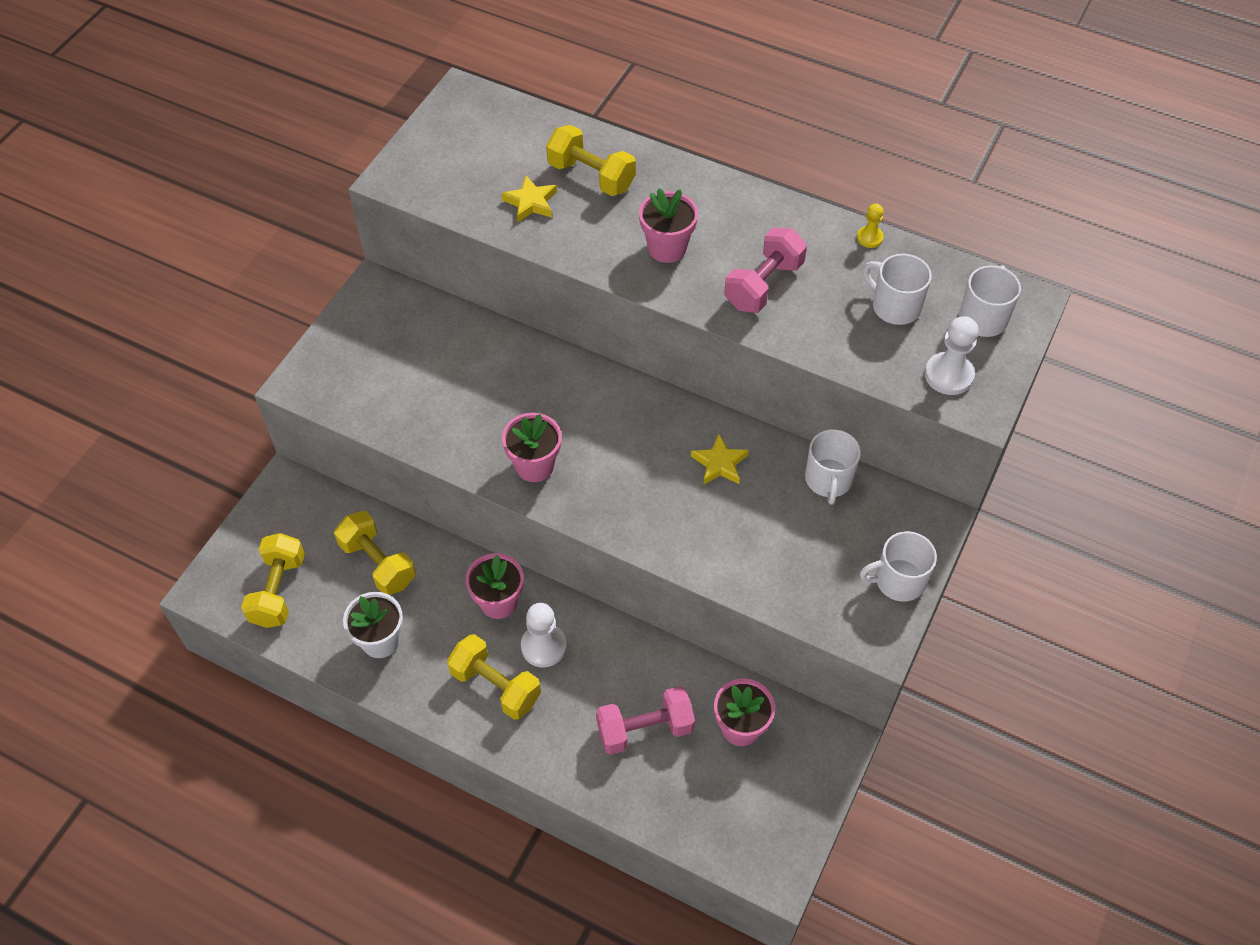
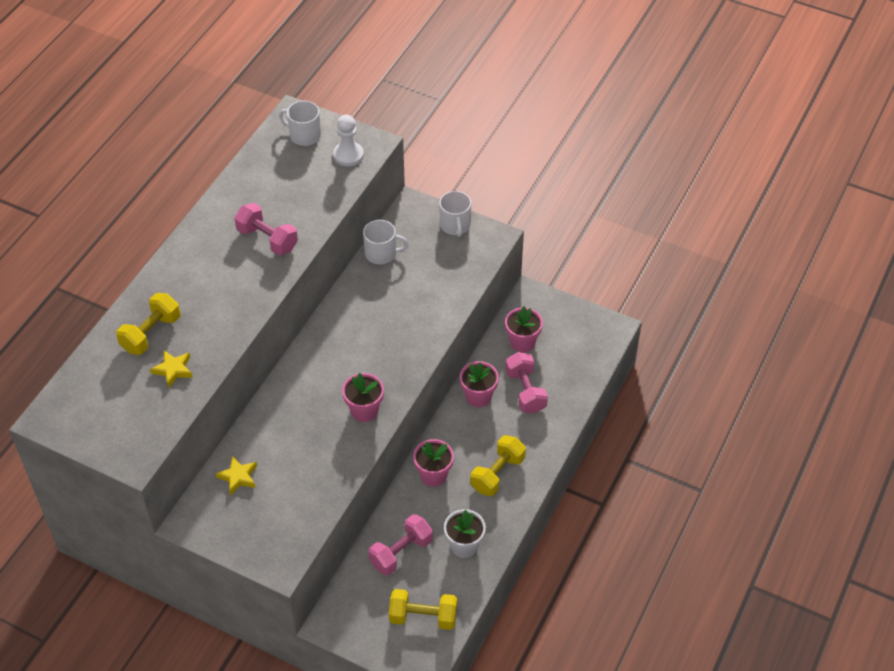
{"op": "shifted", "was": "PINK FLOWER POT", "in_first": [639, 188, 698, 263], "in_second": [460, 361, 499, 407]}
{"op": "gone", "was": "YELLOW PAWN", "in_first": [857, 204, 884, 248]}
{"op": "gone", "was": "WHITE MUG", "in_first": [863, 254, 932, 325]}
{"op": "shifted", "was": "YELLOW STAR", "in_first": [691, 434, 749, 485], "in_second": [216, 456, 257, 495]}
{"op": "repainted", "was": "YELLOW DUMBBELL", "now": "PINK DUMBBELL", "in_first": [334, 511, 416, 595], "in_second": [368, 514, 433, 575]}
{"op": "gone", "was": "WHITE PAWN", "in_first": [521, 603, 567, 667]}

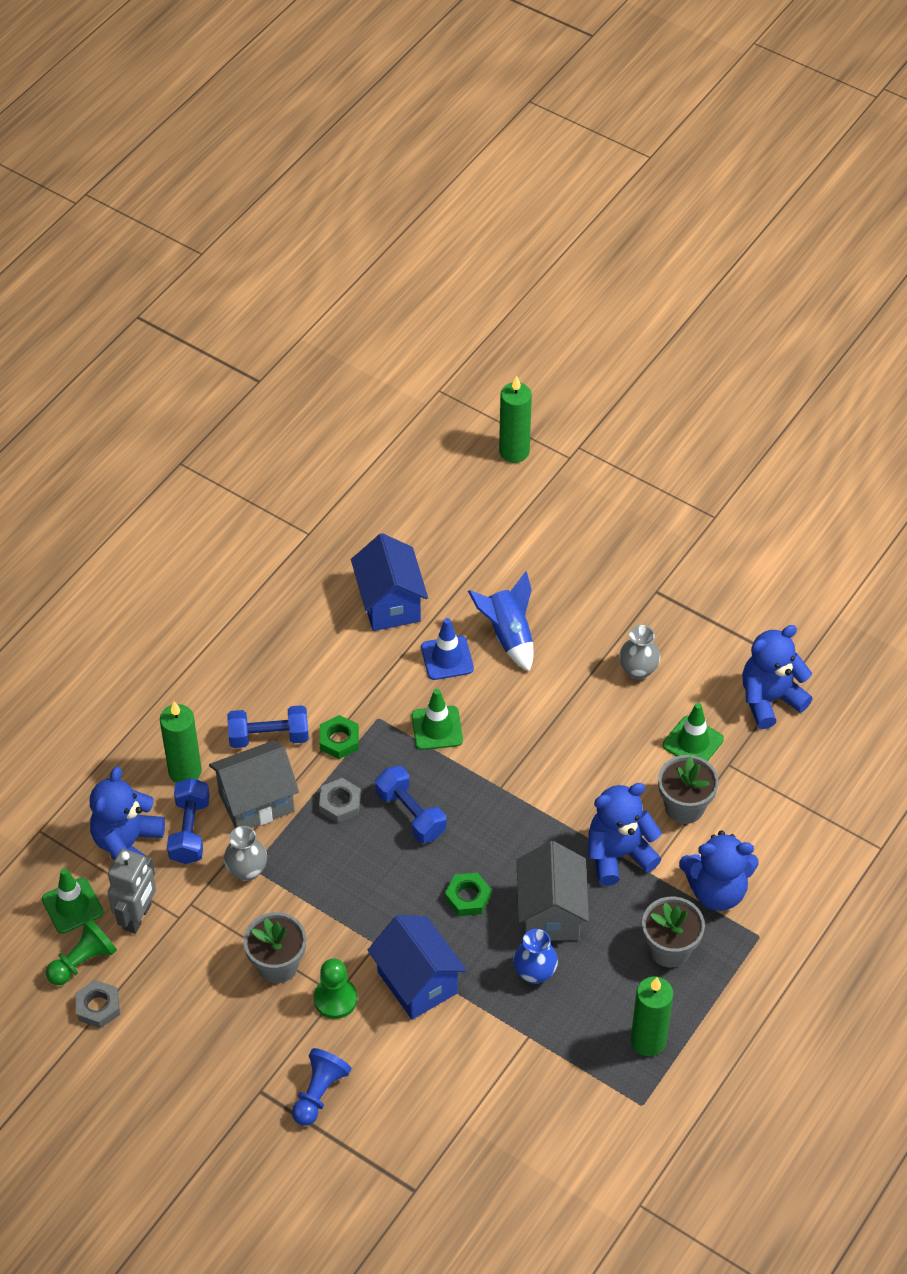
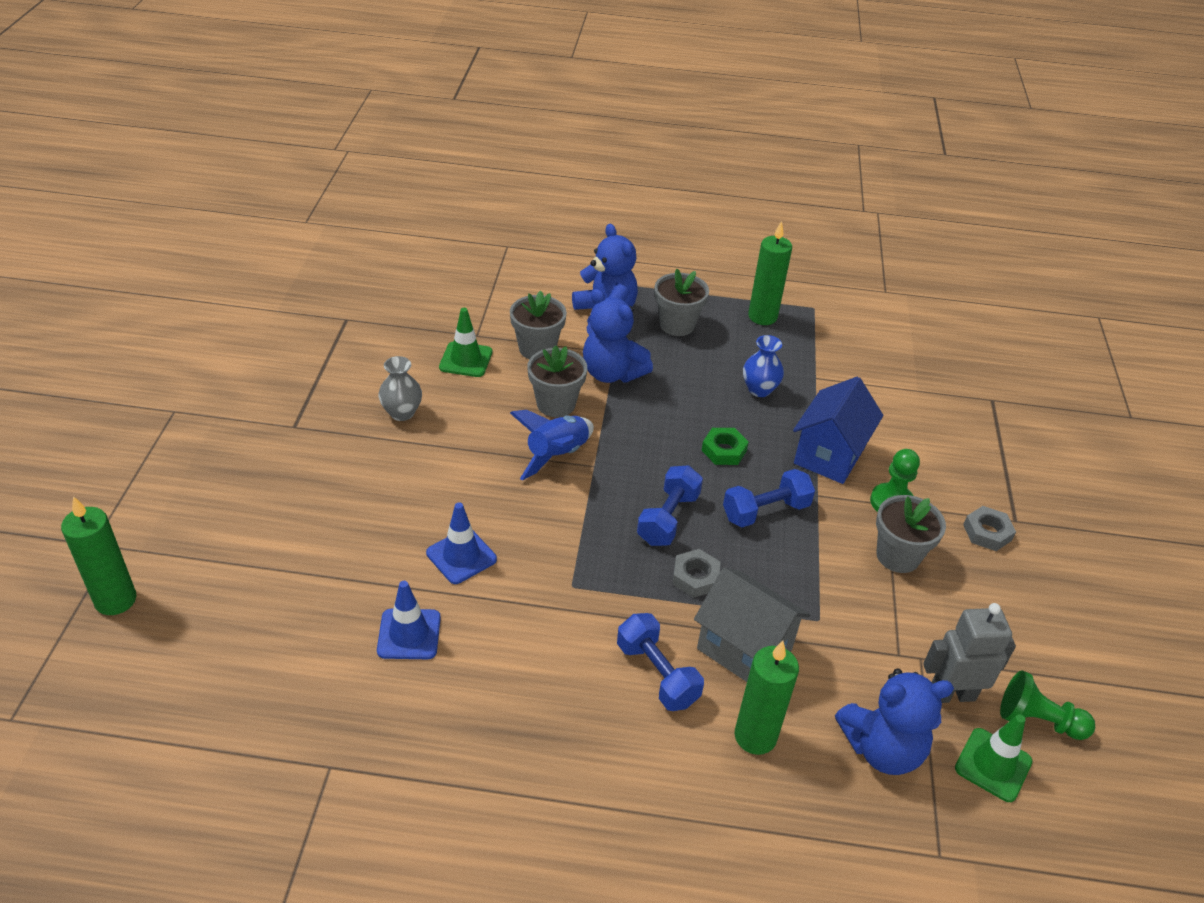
{"op": "swapped", "was": "BLUE HOUSE", "now": "BLUE TRAFFIC CONE", "in_first": [351, 533, 428, 631], "in_second": [377, 581, 441, 659]}
{"op": "shifted", "was": "BLUE ROCKET", "in_first": [468, 571, 533, 672], "in_second": [510, 410, 594, 481]}
{"op": "gone", "was": "BLUE TEDDY BEAR", "in_first": [742, 625, 813, 729]}
{"op": "gone", "was": "GREEN TRAFFIC CONE", "in_first": [412, 689, 463, 750]}
{"op": "gone", "was": "GREEN NUT", "in_first": [319, 715, 359, 759]}
{"op": "shifted", "was": "BLUE DUMBBELL", "in_first": [167, 778, 210, 864], "in_second": [723, 469, 815, 527]}
{"op": "gone", "was": "GREY VASE", "in_first": [224, 826, 267, 881]}
{"op": "gone", "was": "GREY HOUSE", "in_first": [516, 841, 589, 941]}
{"op": "shifted", "was": "GREY NUT", "in_first": [75, 980, 120, 1028], "in_second": [963, 506, 1016, 551]}
{"op": "gone", "was": "BLUE PAWN", "in_first": [292, 1048, 352, 1126]}
{"op": "new", "now": "GREY FLOWER POT", "in_second": [527, 345, 587, 417]}

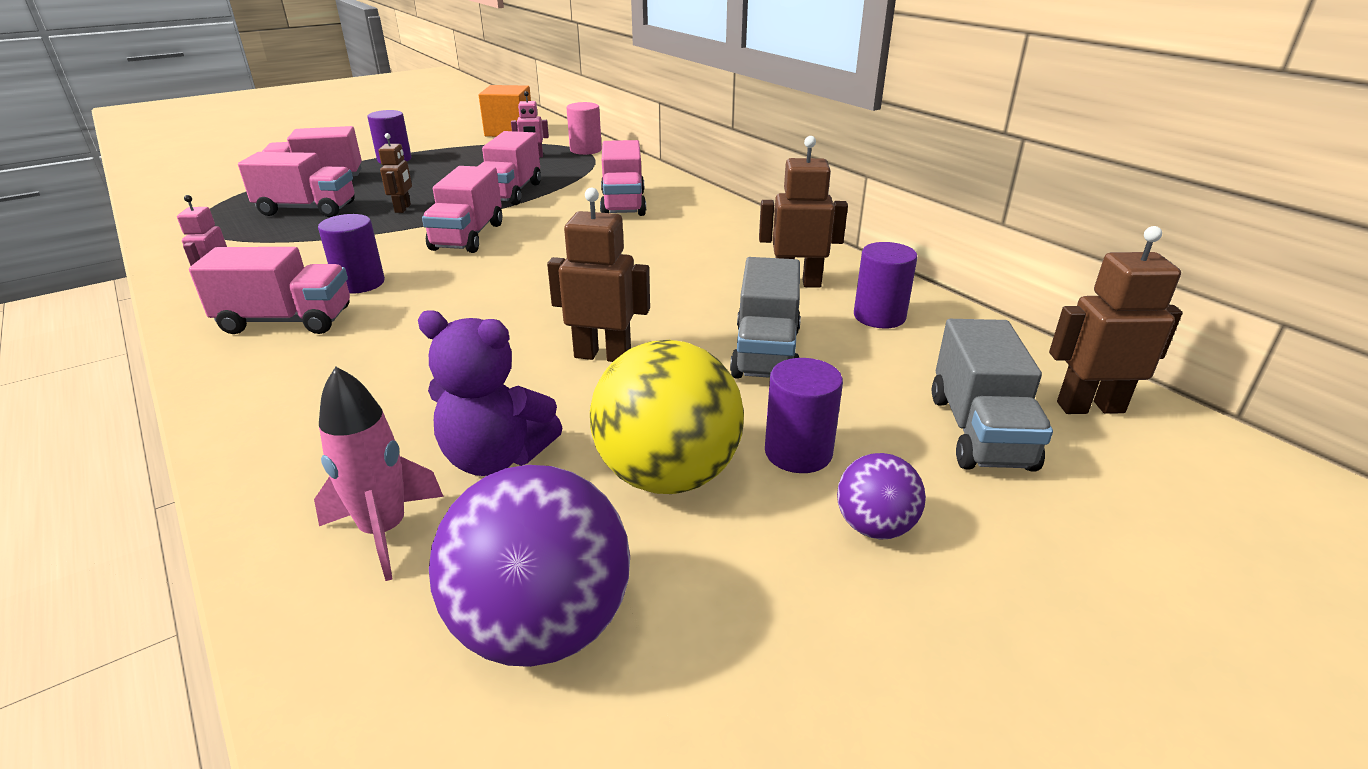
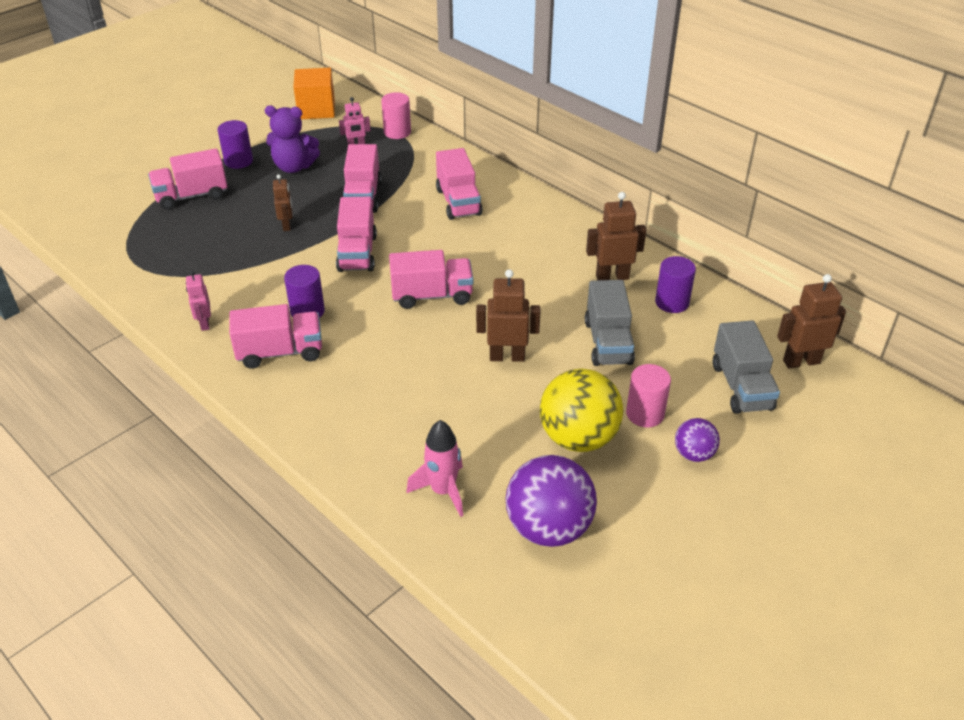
{"op": "shifted", "was": "PINK TRUCK", "in_first": [238, 152, 355, 217], "in_second": [389, 250, 473, 309]}
{"op": "shifted", "was": "PURPLE TEDDY BEAR", "in_first": [418, 310, 563, 476], "in_second": [265, 106, 320, 173]}
{"op": "repainted", "was": "PURPLE CYLINDER", "now": "PINK CYLINDER", "in_first": [765, 358, 843, 473], "in_second": [626, 364, 671, 427]}

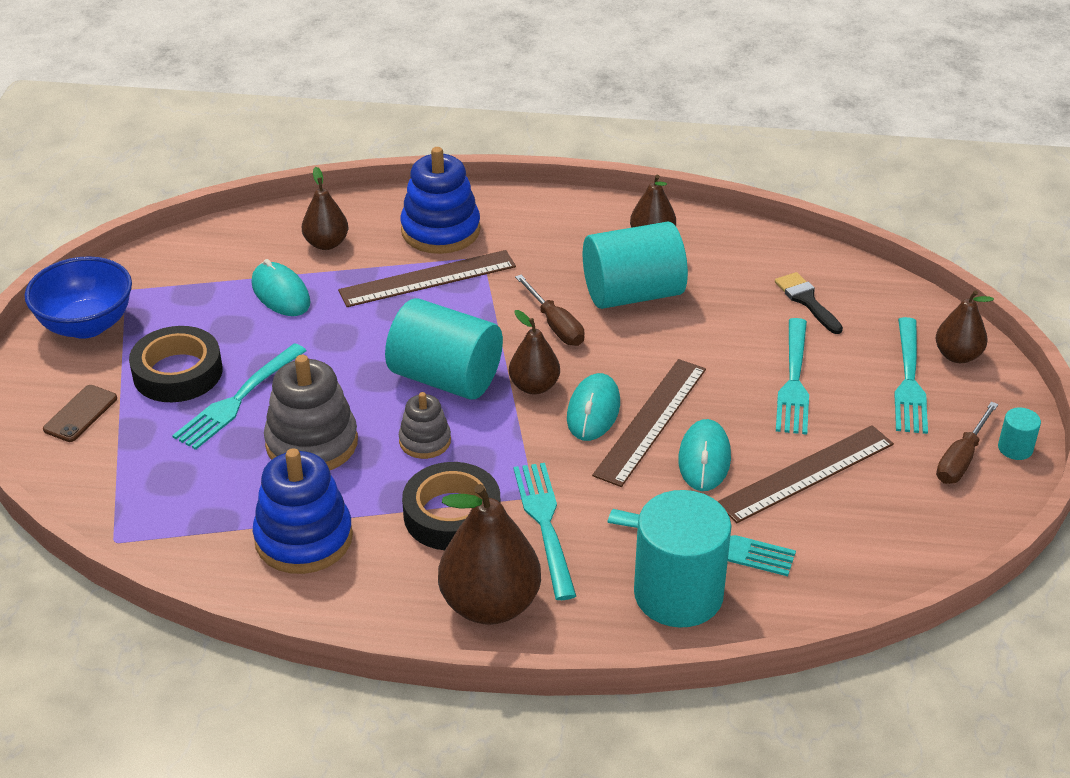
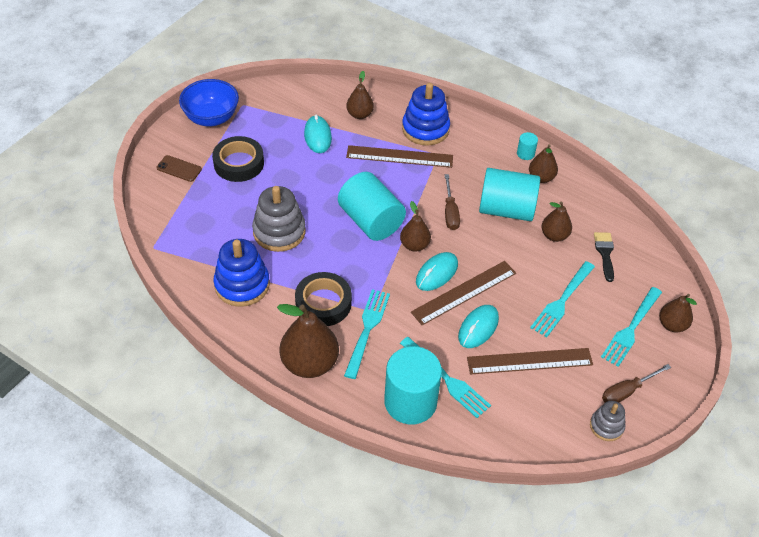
{"op": "gone", "was": "TURQUOISE FORK", "in_first": [172, 343, 307, 450]}
{"op": "rotated", "was": "BROWN PHONE", "in_first": [43, 385, 117, 442], "in_second": [156, 155, 202, 182], "clockwise": 60}
{"op": "shifted", "was": "GREY STACKING TOY", "in_first": [399, 392, 451, 459], "in_second": [590, 401, 626, 441]}
{"op": "shifted", "was": "TURQUOISE CYLINDER", "in_first": [998, 408, 1041, 460], "in_second": [517, 132, 538, 160]}
{"op": "new", "now": "BROWN PEAR", "in_second": [542, 201, 572, 242]}

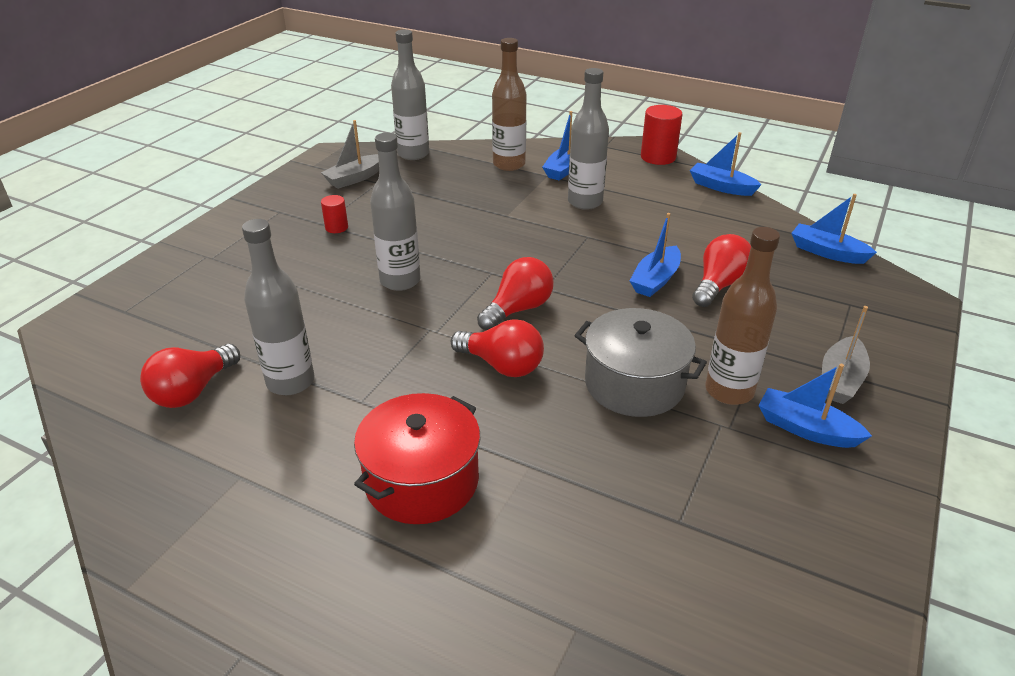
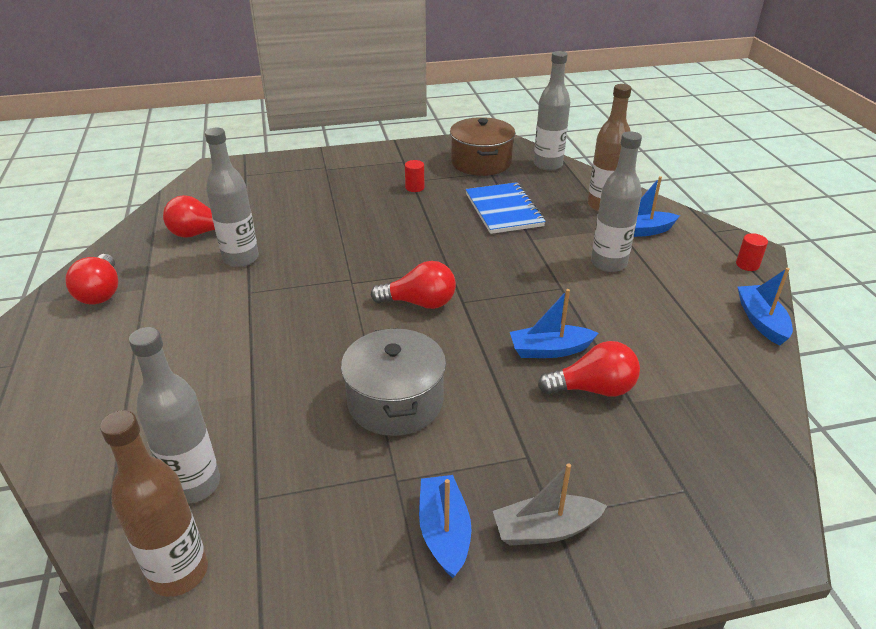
{"op": "scaled", "was": "RED CYLINDER", "in_first": [641, 105, 682, 165], "in_second": [736, 233, 768, 271], "ratio": 0.56}
{"op": "swapped", "was": "GREY BOAT", "now": "BROWN POT", "in_first": [321, 120, 379, 189], "in_second": [450, 117, 515, 176]}
{"op": "shifted", "was": "GREY BOTTLE", "in_first": [370, 133, 421, 291], "in_second": [129, 327, 220, 504]}
{"op": "gone", "was": "BLUE BOAT", "in_first": [791, 194, 877, 264]}
{"op": "shifted", "was": "BROWN BOTTLE", "in_first": [706, 227, 780, 405], "in_second": [100, 410, 208, 597]}
{"op": "shifted", "was": "RED LIGHT BULB", "in_first": [451, 319, 544, 377], "in_second": [65, 254, 118, 304]}
{"op": "gone", "was": "RED POT", "in_first": [354, 393, 480, 524]}
{"op": "new", "now": "BLUE NOTEBOOK", "in_second": [466, 182, 546, 234]}

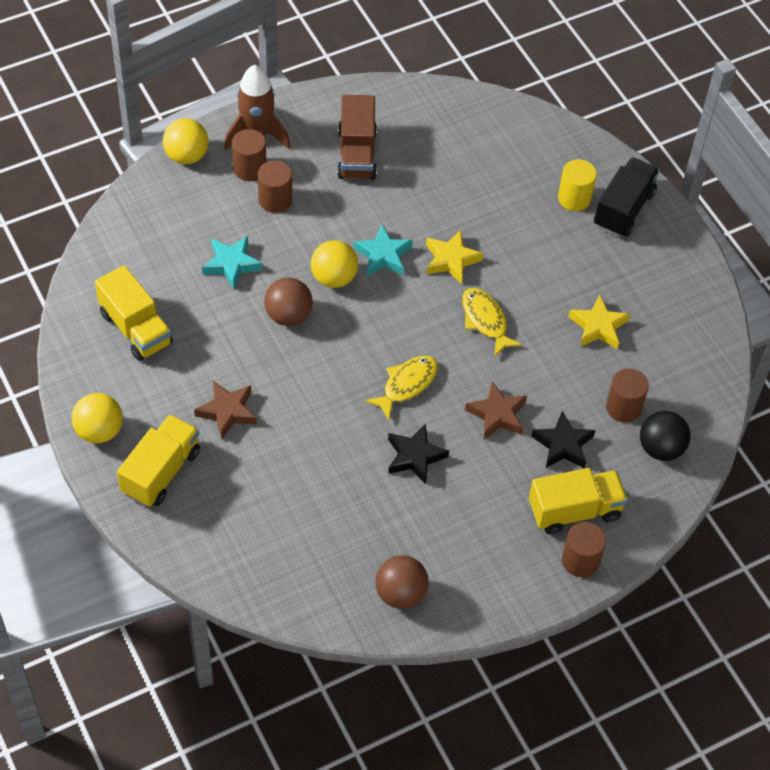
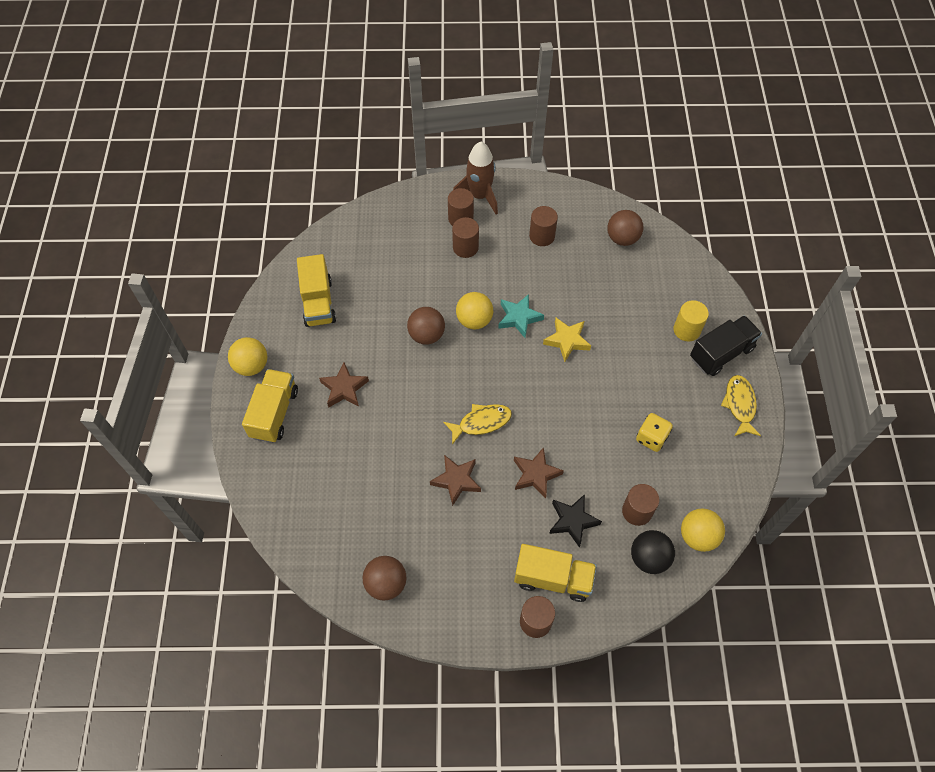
{"op": "swapped", "was": "BROWN TRUCK", "now": "BROWN CYLINDER", "in_first": [337, 95, 377, 180], "in_second": [529, 206, 558, 246]}
{"op": "shifted", "was": "YELLOW BALL", "in_first": [163, 118, 209, 164], "in_second": [681, 508, 725, 552]}
{"op": "gone", "was": "TURQUOISE STAR", "in_first": [202, 236, 262, 289]}
{"op": "shifted", "was": "YELLOW FISH", "in_first": [462, 288, 522, 357], "in_second": [721, 375, 761, 436]}
{"op": "swapped", "was": "YELLOW STAR", "now": "YELLOW DICE", "in_first": [568, 295, 630, 349], "in_second": [636, 413, 673, 452]}
{"op": "rotated", "was": "YELLOW TRUCK", "in_first": [117, 414, 200, 507], "in_second": [242, 369, 298, 443], "clockwise": -45}
{"op": "repainted", "was": "BLACK STAR", "now": "BROWN STAR", "in_first": [388, 423, 449, 484], "in_second": [430, 455, 481, 506]}
{"op": "new", "now": "BROWN BALL", "in_second": [607, 210, 643, 246]}

